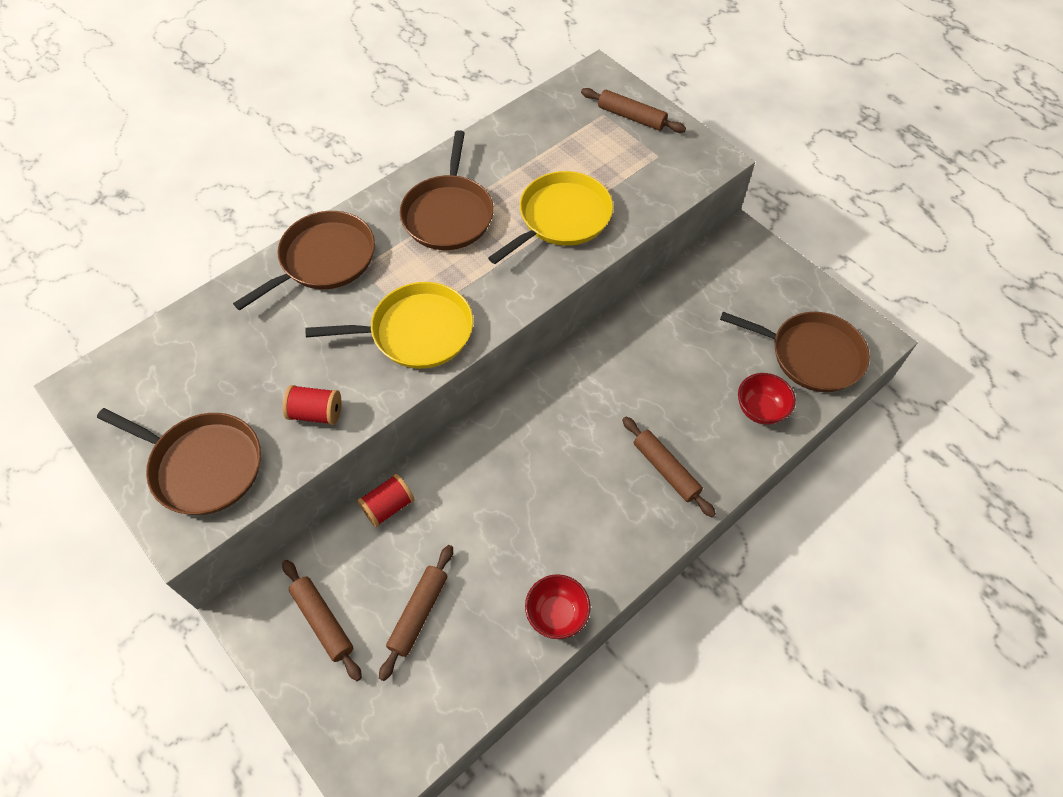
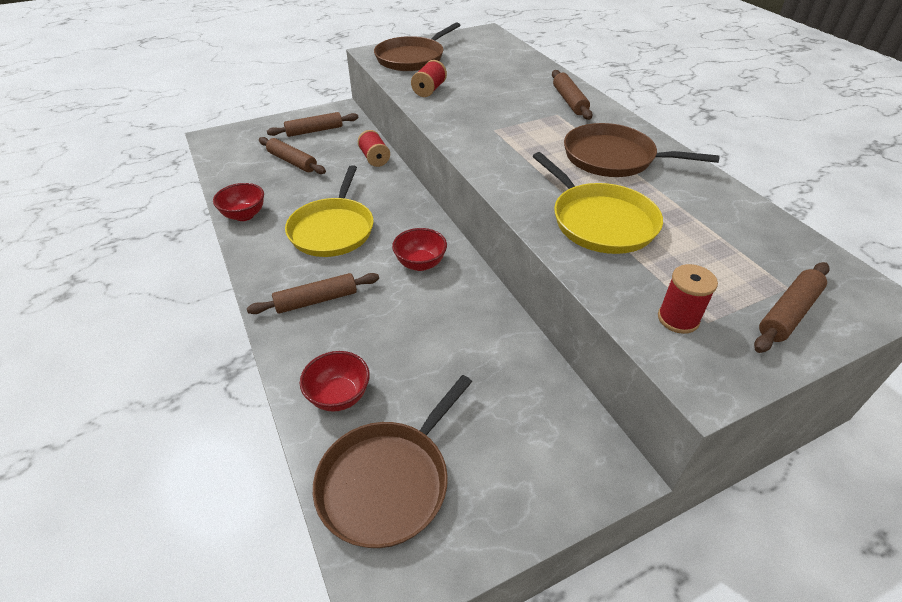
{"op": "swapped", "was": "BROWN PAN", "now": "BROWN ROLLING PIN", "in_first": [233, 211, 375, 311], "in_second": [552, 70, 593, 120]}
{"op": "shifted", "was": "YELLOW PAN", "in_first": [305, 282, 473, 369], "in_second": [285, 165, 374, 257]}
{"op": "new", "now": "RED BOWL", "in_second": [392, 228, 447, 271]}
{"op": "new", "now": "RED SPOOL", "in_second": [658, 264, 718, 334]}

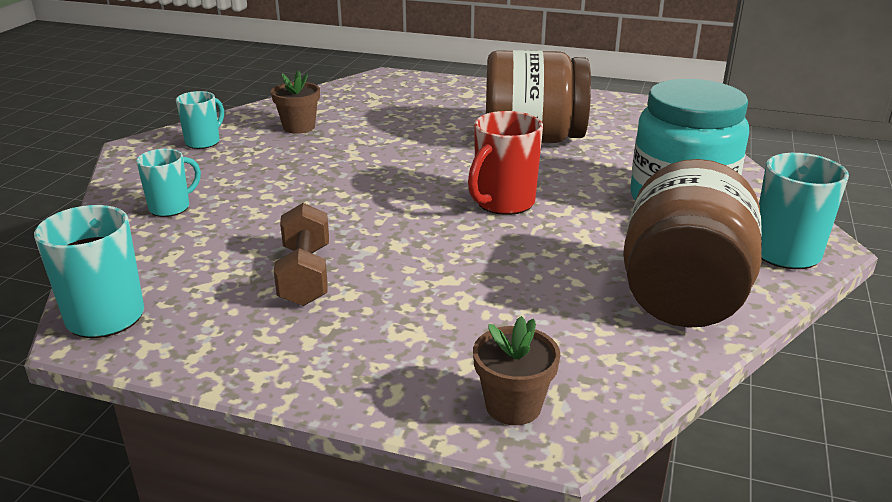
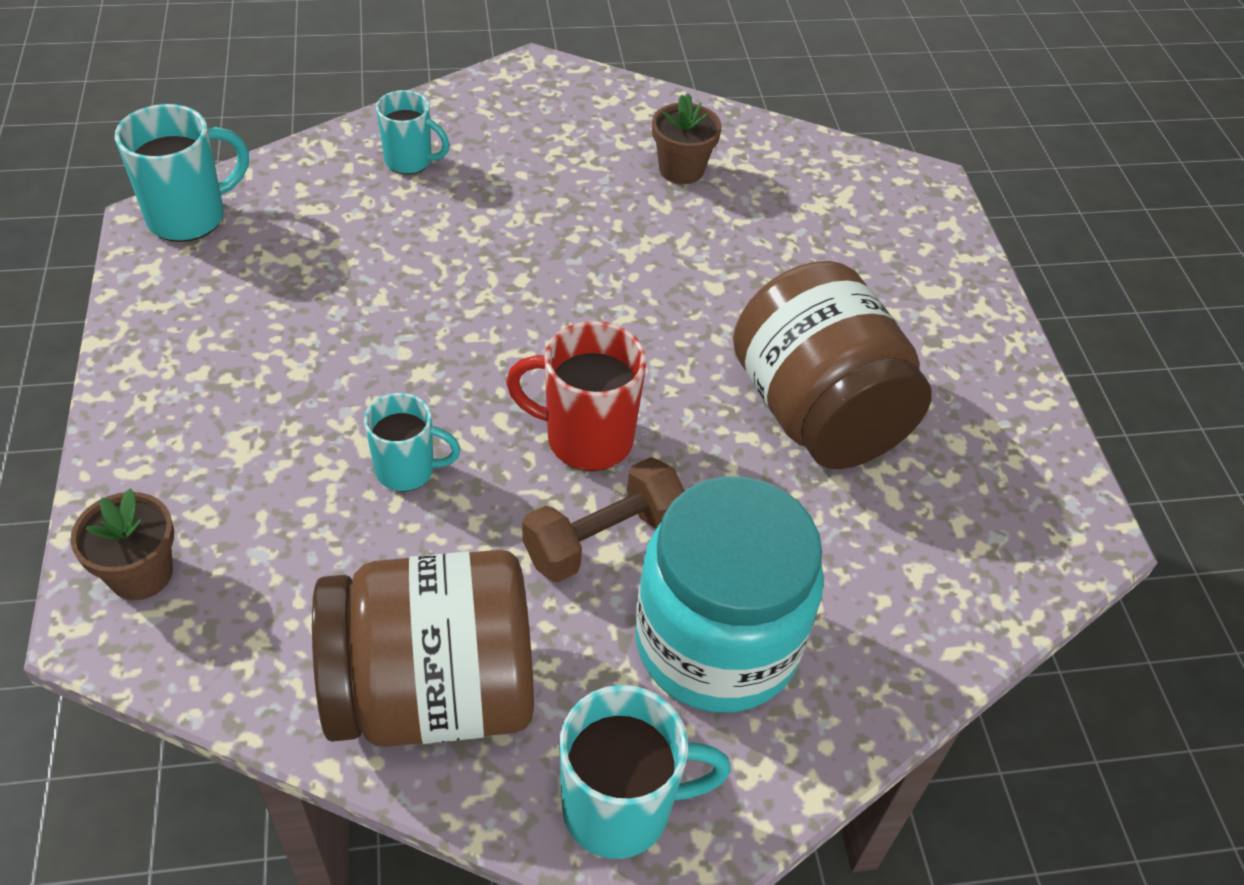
{"op": "shifted", "was": "TURQUOISE MUG", "in_first": [176, 91, 224, 149], "in_second": [364, 393, 461, 491]}
{"op": "shifted", "was": "BROWN DUMBBELL", "in_first": [274, 203, 329, 306], "in_second": [522, 457, 685, 582]}

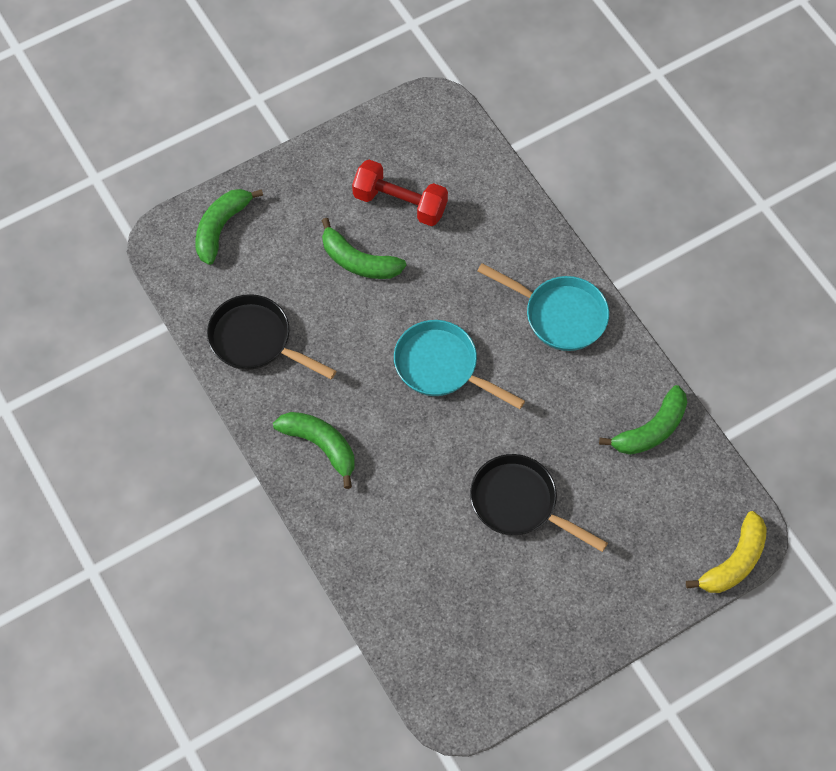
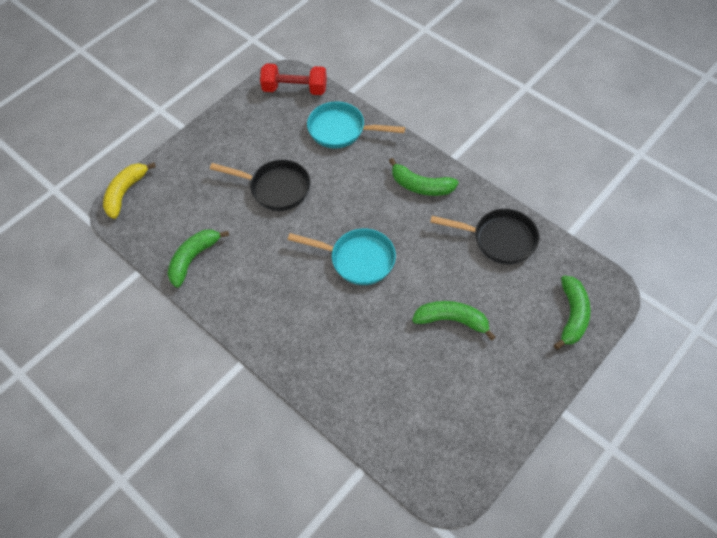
{"op": "shifted", "was": "RED DUMBBELL", "in_first": [352, 160, 448, 226], "in_second": [260, 63, 327, 95]}
{"op": "shifted", "was": "TURQUOISE PAN", "in_first": [477, 263, 609, 351], "in_second": [307, 101, 405, 149]}

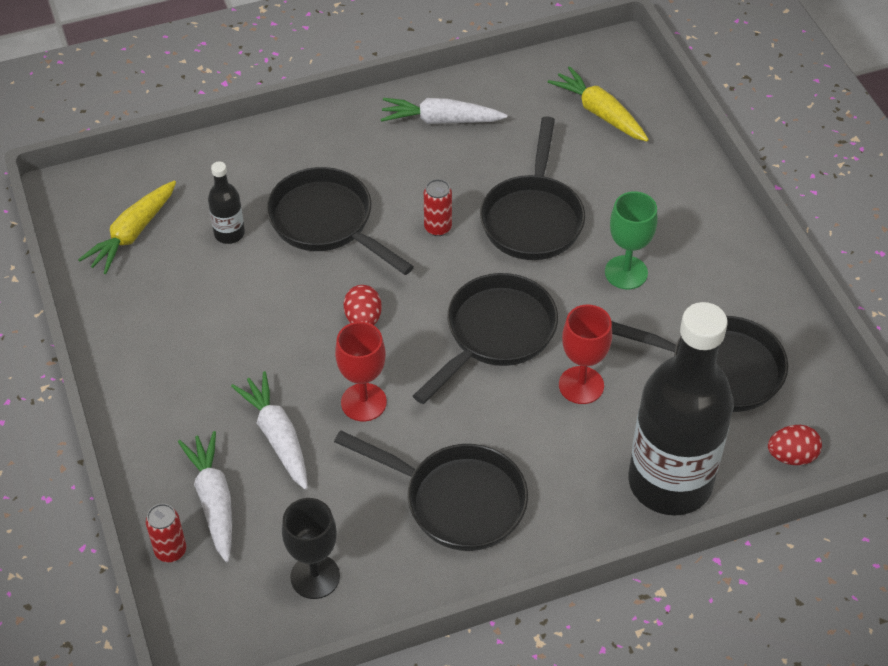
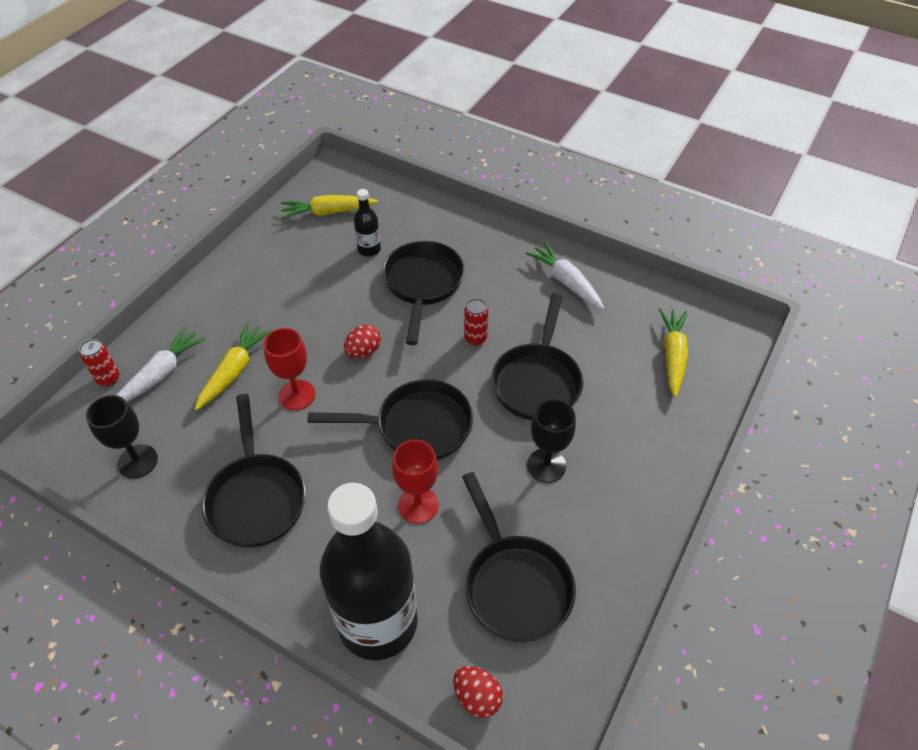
{"op": "rotated", "was": "BLACK PAN", "in_first": [480, 116, 585, 260], "in_second": [491, 293, 583, 420], "clockwise": -45}
{"op": "repainted", "was": "GREEN GOBLET", "now": "BLACK GOBLET", "in_first": [605, 191, 658, 289], "in_second": [527, 399, 576, 483]}
{"op": "repainted", "was": "WHITE CARROT", "now": "YELLOW CARROT", "in_first": [231, 371, 308, 490], "in_second": [195, 322, 272, 410]}

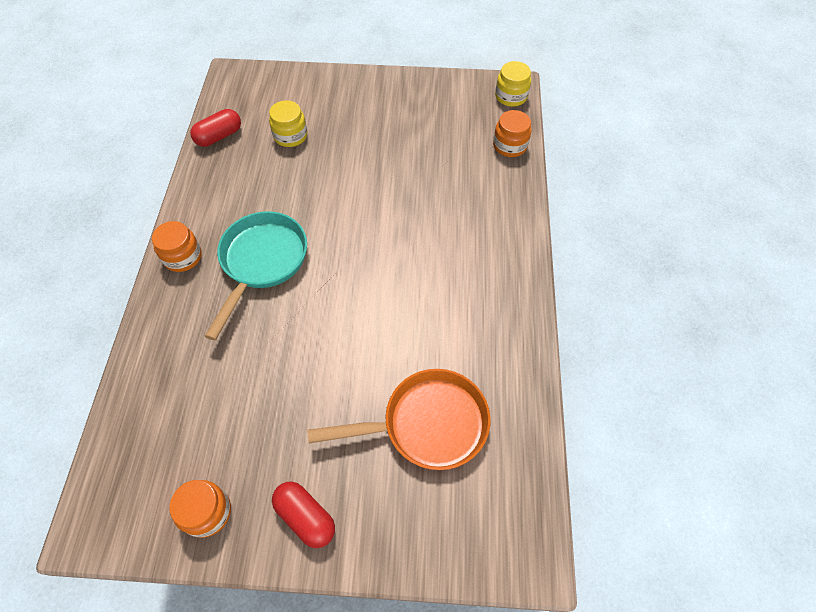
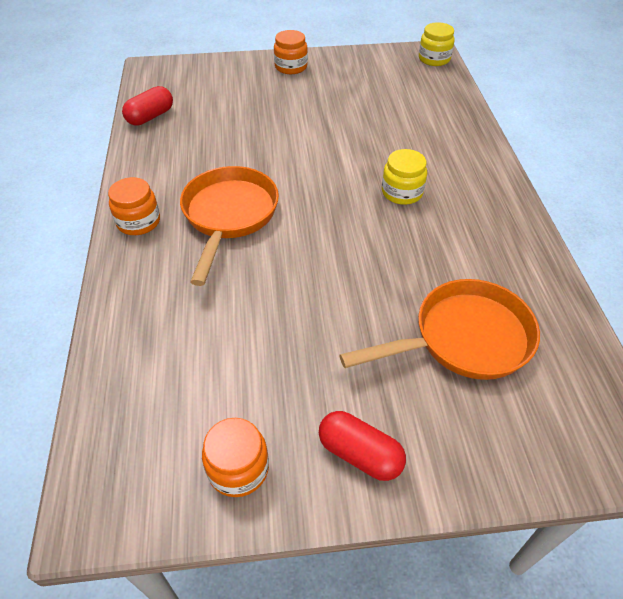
{"op": "shifted", "was": "YELLOW JAR", "in_first": [269, 100, 307, 147], "in_second": [382, 149, 427, 205]}
{"op": "shifted", "was": "ORANGE JAR", "in_first": [493, 110, 531, 157], "in_second": [274, 30, 308, 74]}
{"op": "repainted", "was": "TURQUOISE PAN", "now": "ORANGE PAN", "in_first": [205, 211, 307, 341], "in_second": [180, 166, 279, 286]}

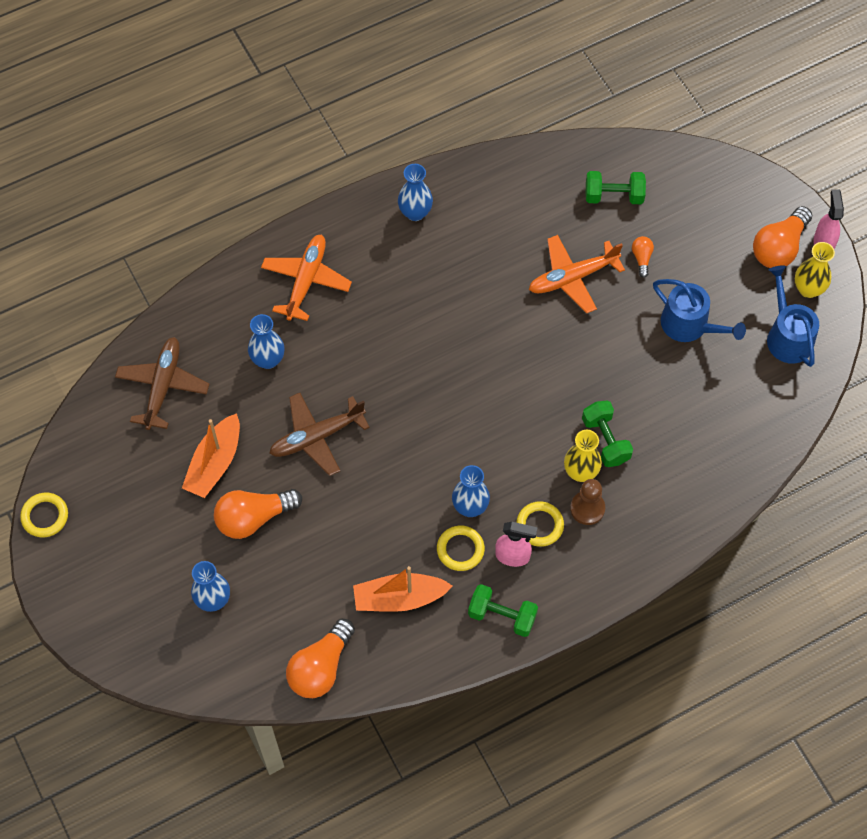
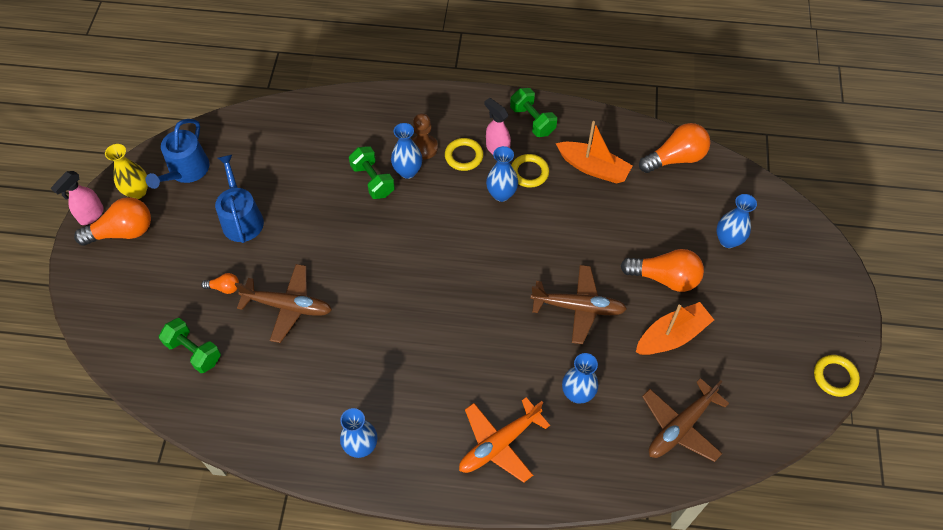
{"op": "repainted", "was": "ORANGE PLANE", "now": "BROWN PLANE", "in_first": [529, 235, 625, 314], "in_second": [235, 264, 332, 343]}
{"op": "rotated", "was": "ORANGE LIGHT BULB", "in_first": [632, 236, 654, 278], "in_second": [201, 273, 239, 294], "clockwise": -120}
{"op": "rotated", "was": "GREEN DUMBBELL", "in_first": [582, 401, 633, 467], "in_second": [349, 146, 395, 199], "clockwise": -45}
{"op": "repainted", "was": "YELLOW VASE", "now": "BLUE VASE", "in_first": [564, 430, 602, 482], "in_second": [391, 123, 423, 179]}

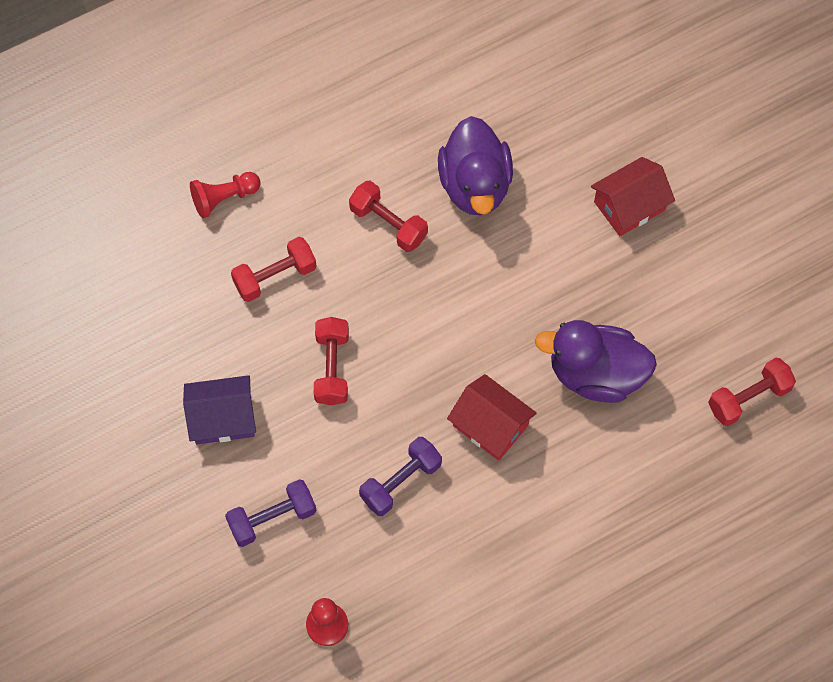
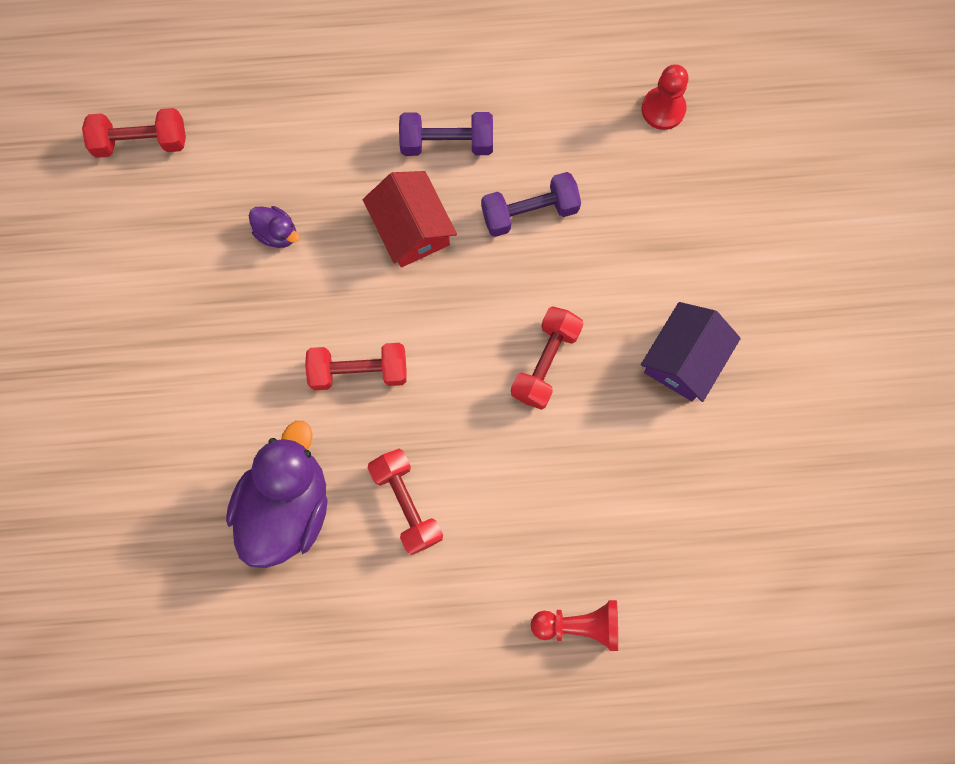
{"op": "gone", "was": "RED HOUSE", "in_first": [591, 157, 675, 236]}
{"op": "shifted", "was": "RED DUMBBELL", "in_first": [231, 237, 316, 302], "in_second": [305, 343, 407, 390]}
{"op": "scaled", "was": "PURPLE DUCK", "in_first": [535, 320, 657, 403], "in_second": [249, 206, 299, 248], "ratio": 0.44}
{"op": "rotated", "was": "PURPLE HOUSE", "in_first": [183, 375, 256, 444], "in_second": [641, 302, 741, 402], "clockwise": -75}
{"op": "shifted", "was": "PURPLE DUMBBELL", "in_first": [225, 479, 316, 547], "in_second": [399, 112, 493, 156]}

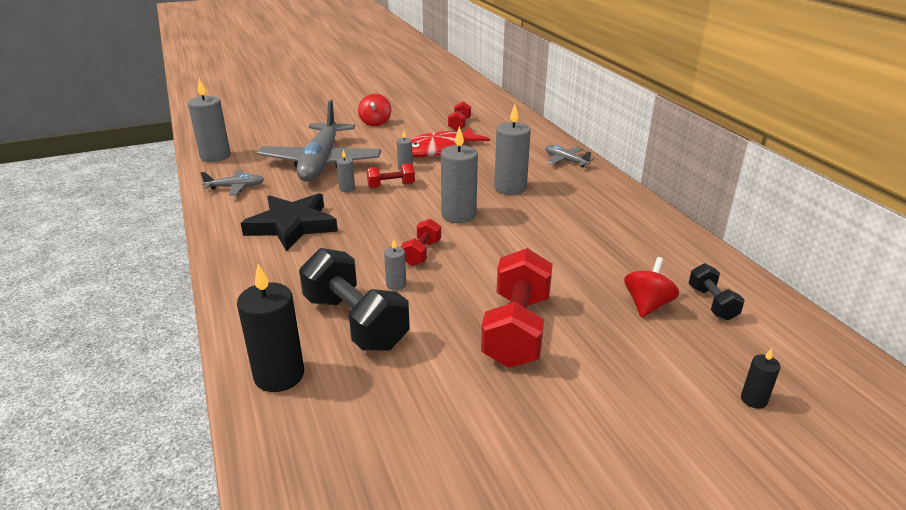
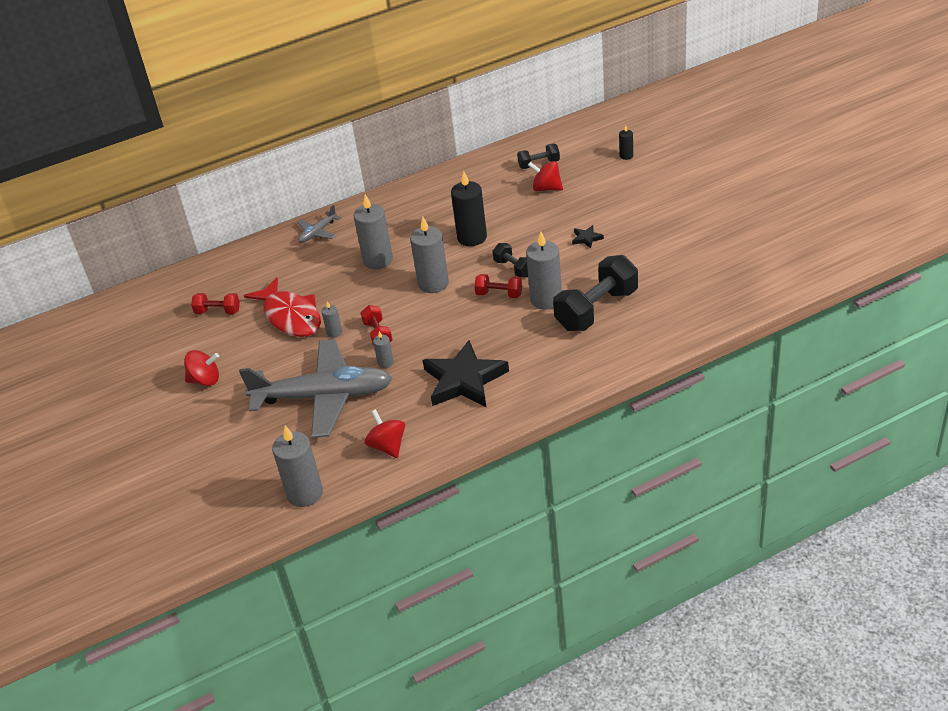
{"op": "swapped", "was": "GREY PLANE", "now": "RED SPINNING TOP", "in_first": [200, 170, 264, 196], "in_second": [365, 409, 405, 458]}
{"op": "scaled", "was": "GREY CANDLE", "in_first": [384, 239, 406, 290], "in_second": [526, 232, 562, 310], "ratio": 2.06}
{"op": "swapped", "was": "RED DUMBBELL", "now": "BLACK STAR", "in_first": [481, 248, 553, 368], "in_second": [572, 225, 604, 249]}
{"op": "shifted", "was": "BLACK CANDLE", "in_first": [237, 264, 304, 392], "in_second": [451, 171, 487, 246]}
{"op": "new", "now": "BLACK DUMBBELL", "in_second": [493, 243, 528, 278]}

